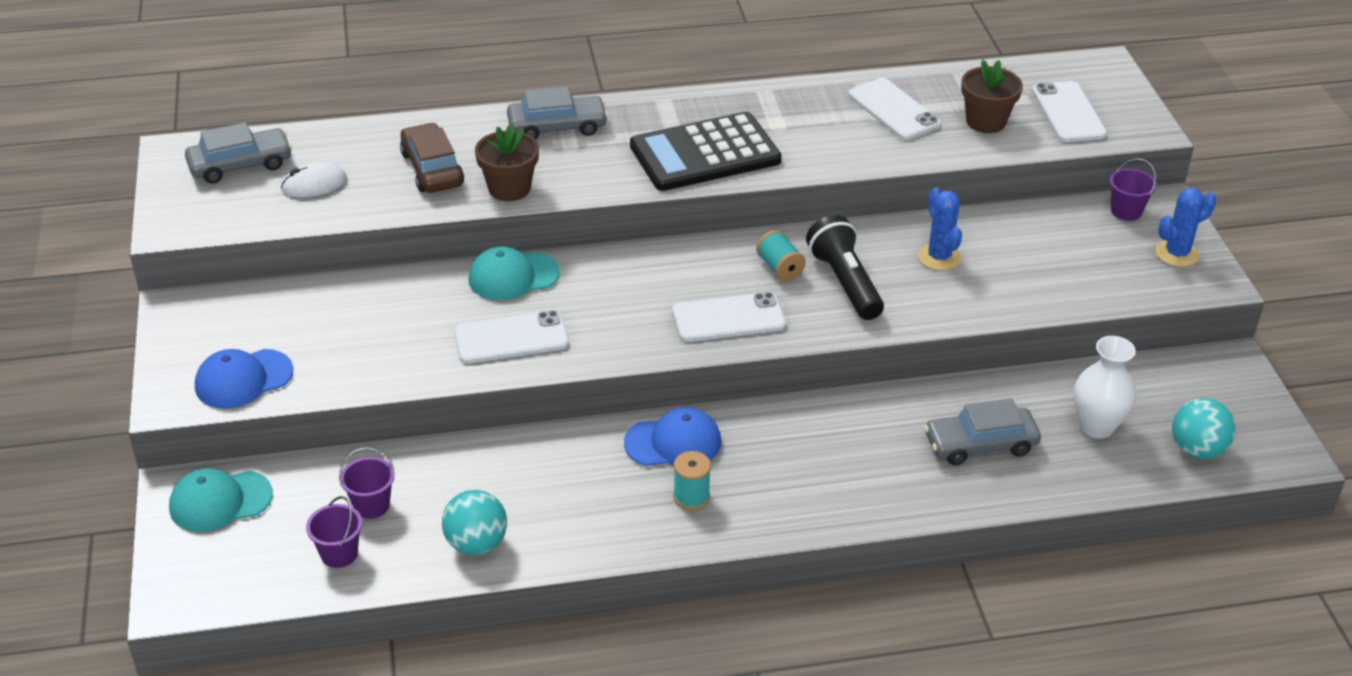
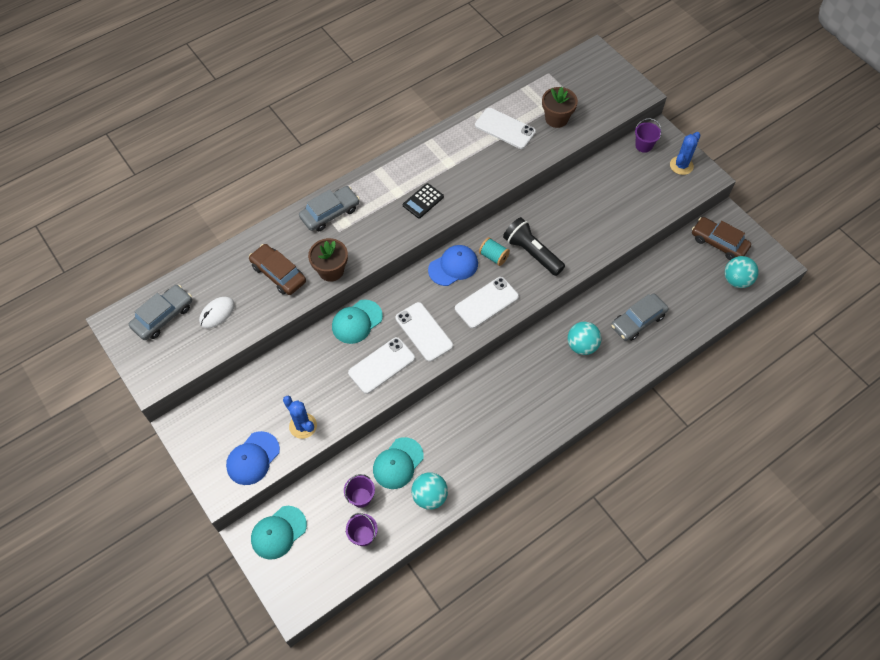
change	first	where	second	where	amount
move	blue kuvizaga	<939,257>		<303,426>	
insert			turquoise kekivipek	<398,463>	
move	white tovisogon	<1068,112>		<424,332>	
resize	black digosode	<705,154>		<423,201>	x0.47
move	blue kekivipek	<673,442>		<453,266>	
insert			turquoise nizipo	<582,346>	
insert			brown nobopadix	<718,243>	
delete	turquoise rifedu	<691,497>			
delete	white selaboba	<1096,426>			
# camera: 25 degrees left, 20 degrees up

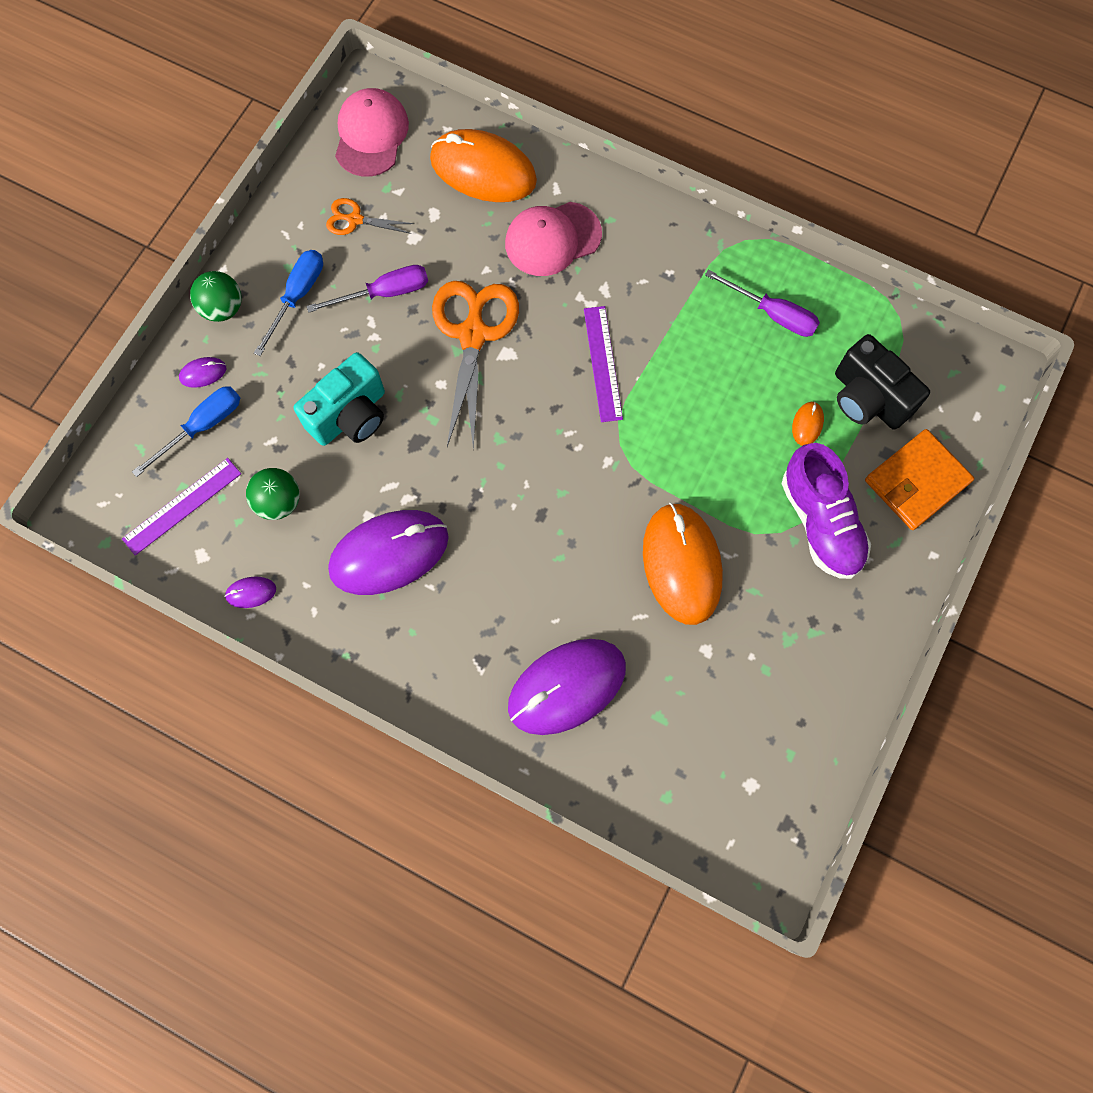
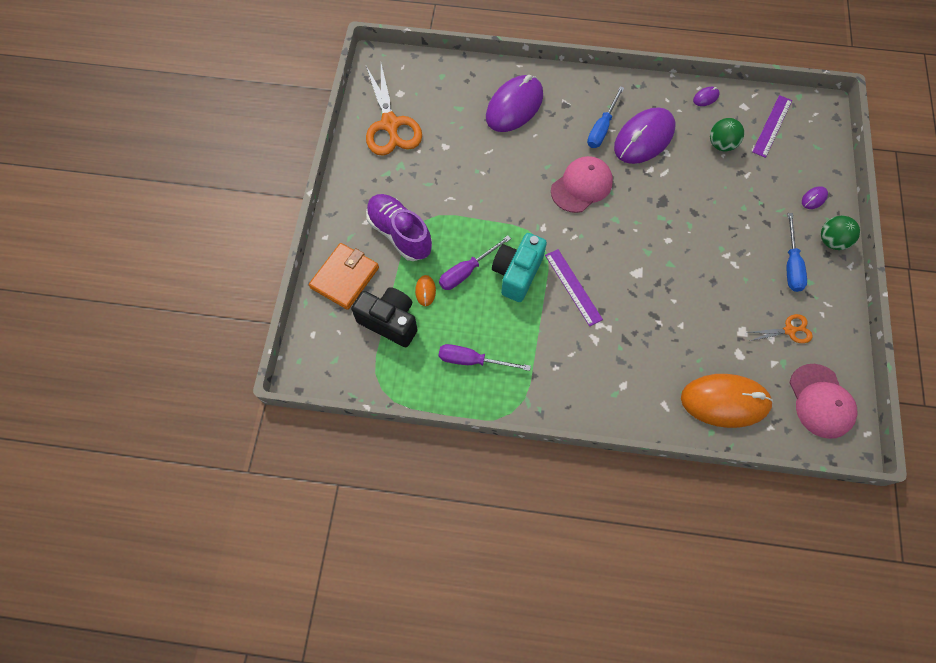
change	first	where	second	where	amount
move	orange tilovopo	<473,334>		<390,124>	
move	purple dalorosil	<384,293>		<467,271>	
move	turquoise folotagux	<350,415>		<517,274>	
move	pink kekivipek	<552,239>		<581,186>	
move	blue dalorosil	<202,427>		<602,128>	
delete	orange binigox	<682,564>			
# camera: 160 degrees right, 5 degrees down

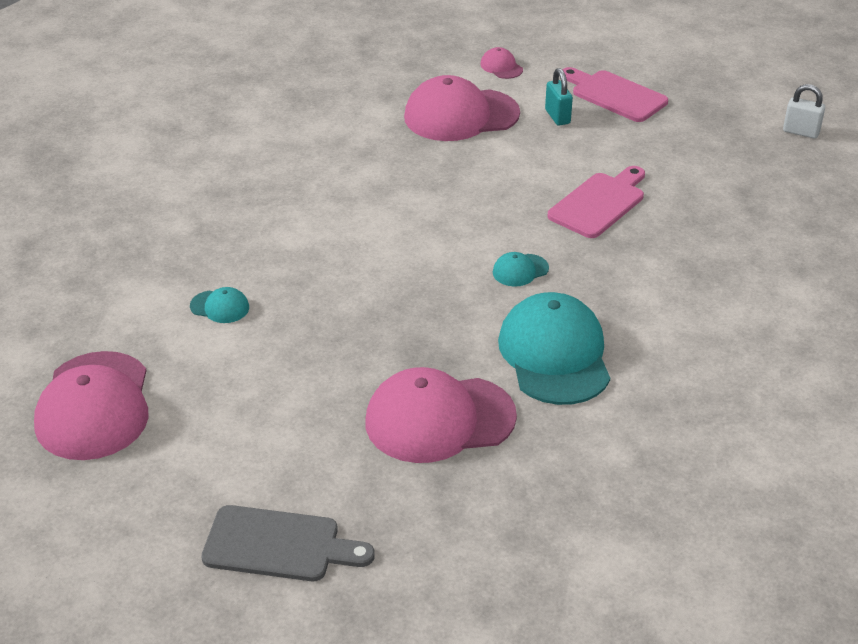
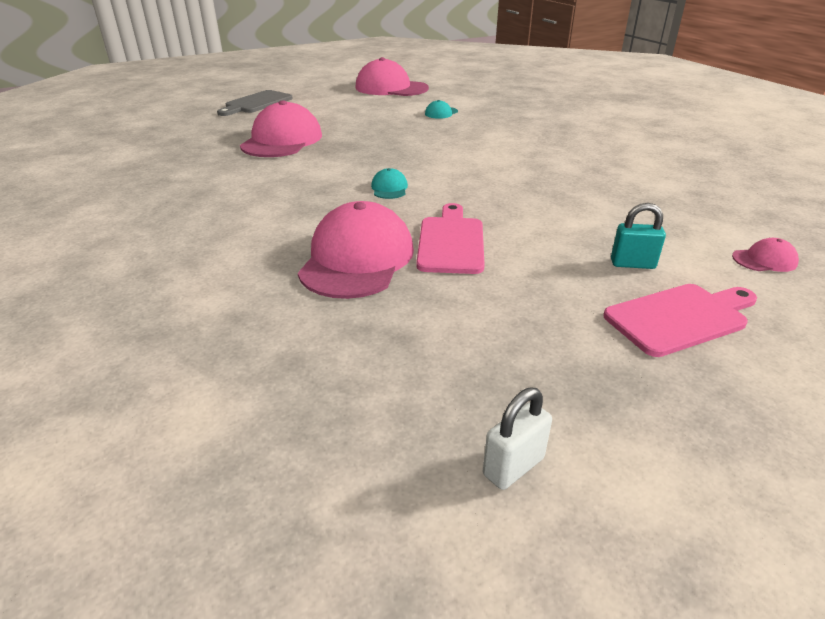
change	first	where	second	where	amount
move	pink kekivipek	<461,115>		<357,259>	
rotate	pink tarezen	<599,203>		<451,242>	150 degrees counterclockwise
delete	turquoise kekivipek	<554,355>			
# camera: 115 degrees right, 5 degrees down

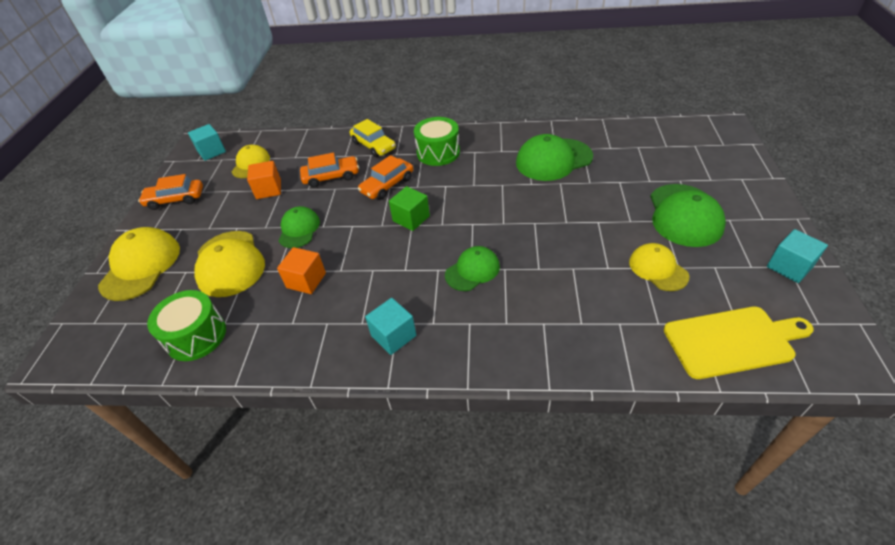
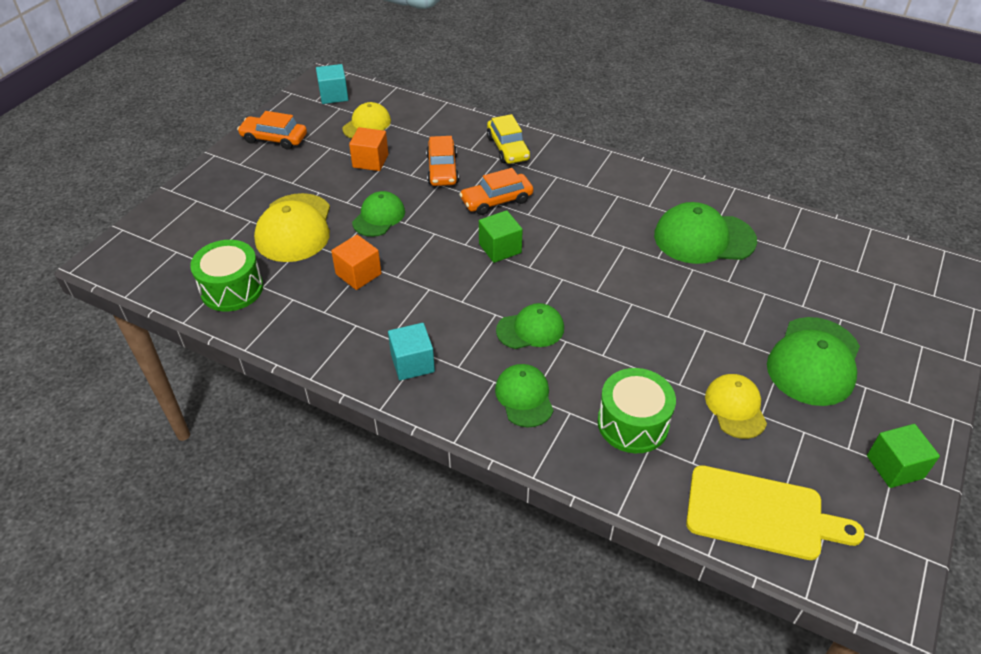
change	first	where	second	where	amount
rotate	orange nobopadix	<331,177>		<442,169>	75 degrees clockwise
insert			green kekivipek	<524,397>	
move	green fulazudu	<438,152>		<633,423>	
recolor	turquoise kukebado	<789,267>	green kukebado	<894,467>	
delete	yellow kekivipek	<141,266>			
# camera: 20 degrees right, 0 degrees up

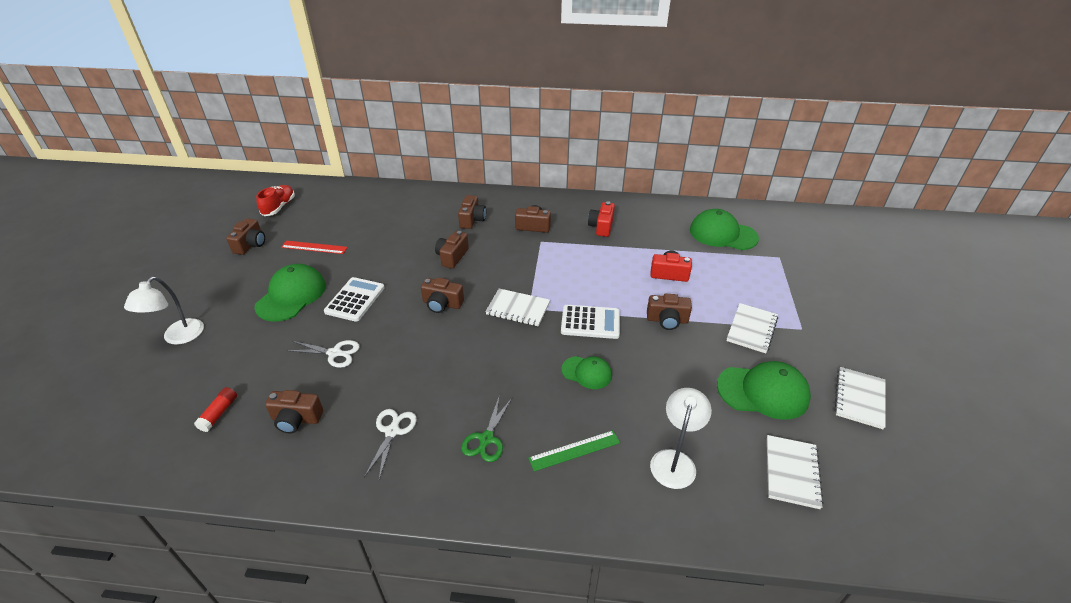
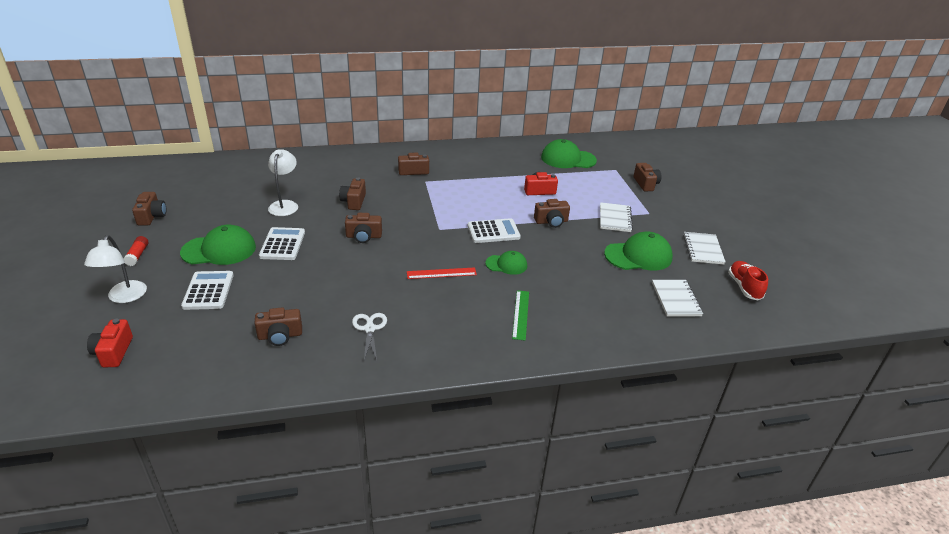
change	first	where	second	where	amount
move	red folotagux	<601,227>		<113,352>	
move	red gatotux	<219,413>		<137,255>	
rotate	green kekivipek	<291,296>		<219,250>	75 degrees clockwise
insert			white digosode	<208,291>	
move	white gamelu	<675,460>		<285,205>	
move	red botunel	<314,247>		<441,273>	
rotate	green botunel	<574,450>		<520,314>	45 degrees counterclockwise
move	brown folotagux	<472,220>		<645,184>	
move	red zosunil	<279,207>		<744,287>	
delete	white tilovopo	<334,353>			
delete	green tilovopo	<486,439>			
delete	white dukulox	<518,309>			
# camera: 20 degrees left, 5 degrees down

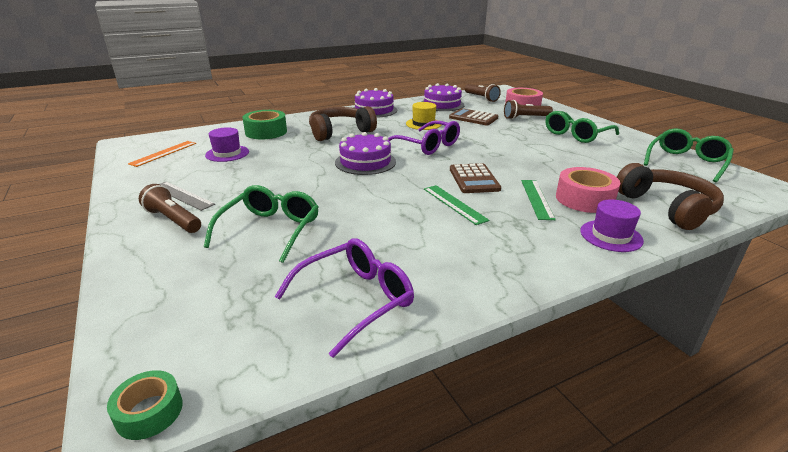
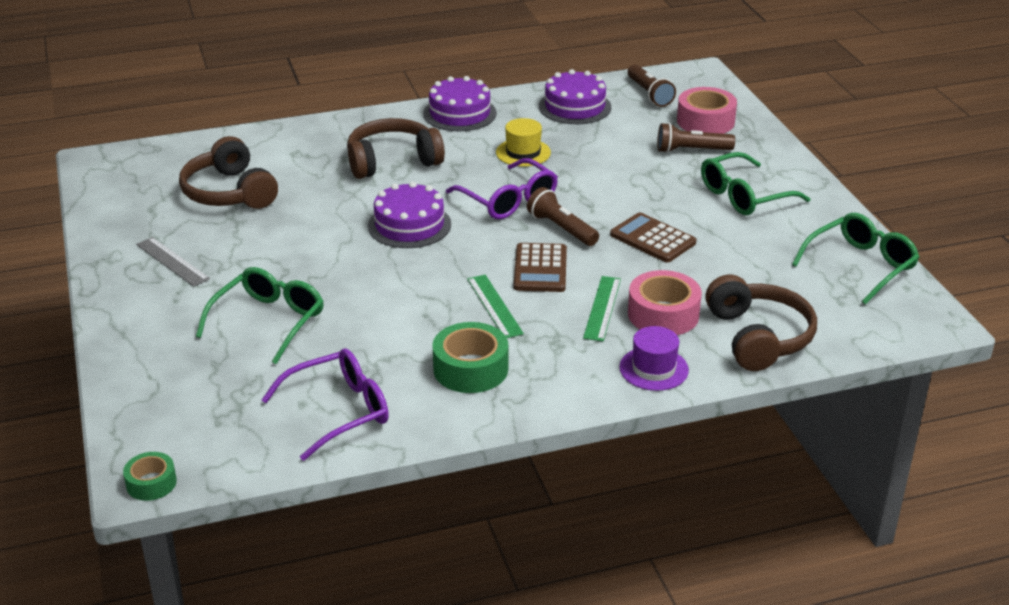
change	first	where	second	where	amount
replace	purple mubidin	<227,153>	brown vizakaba	<229,192>	
move	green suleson	<266,132>		<470,369>	
move	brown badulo	<173,220>		<561,229>	
move	brown digosode	<473,118>		<652,239>	
delete	orange botunel	<163,153>			
# camera: 10 degrees right, 5 degrees up

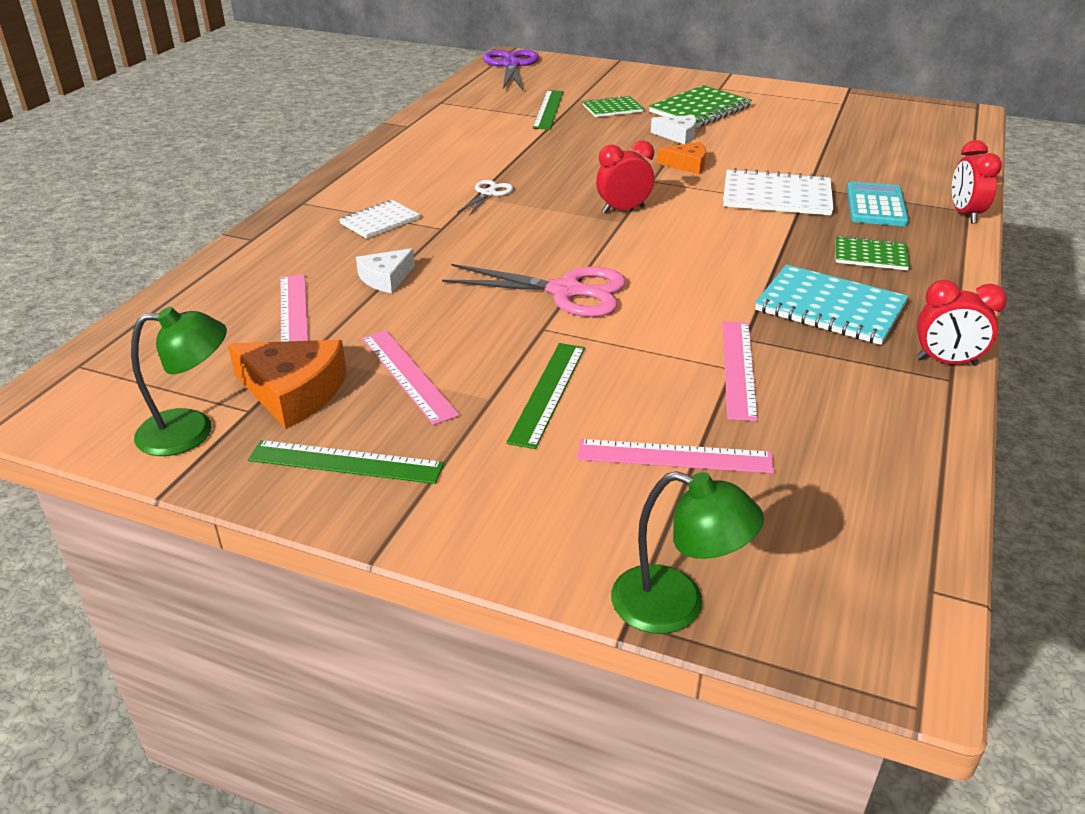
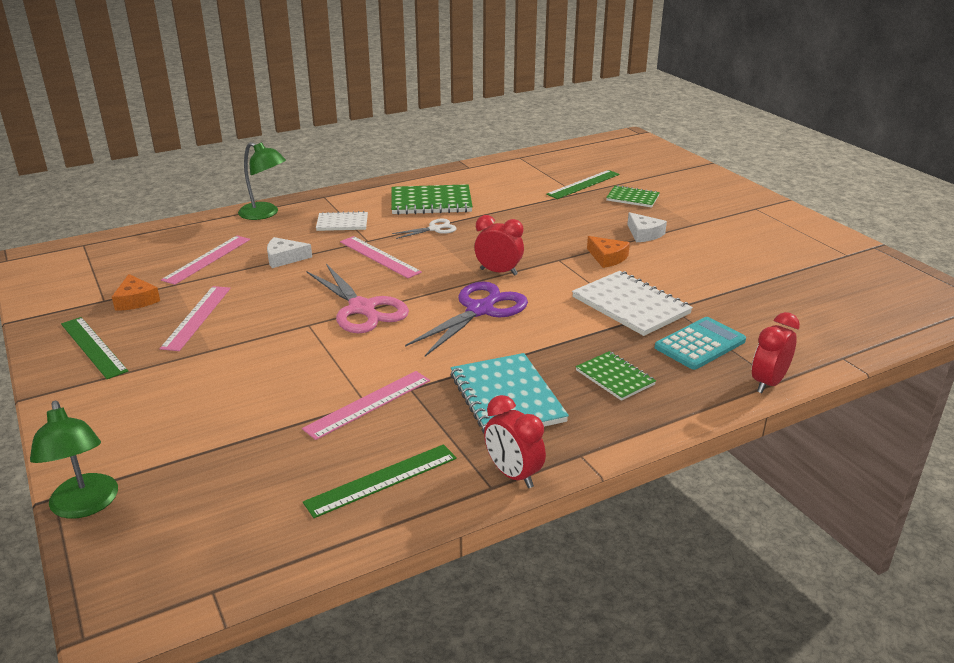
change	first	where	second	where	amount
resize	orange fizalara	<293,392>		<136,300>	x0.61
move	green gamelu	<191,431>		<265,214>	
move	green botunel	<548,393>		<382,480>	
move	pink botunel	<674,456>		<379,257>	
move	green dukulox	<700,109>		<431,202>	
move	purple tilovopo	<511,65>		<480,310>	
# camera: 40 degrees right, 5 degrees down

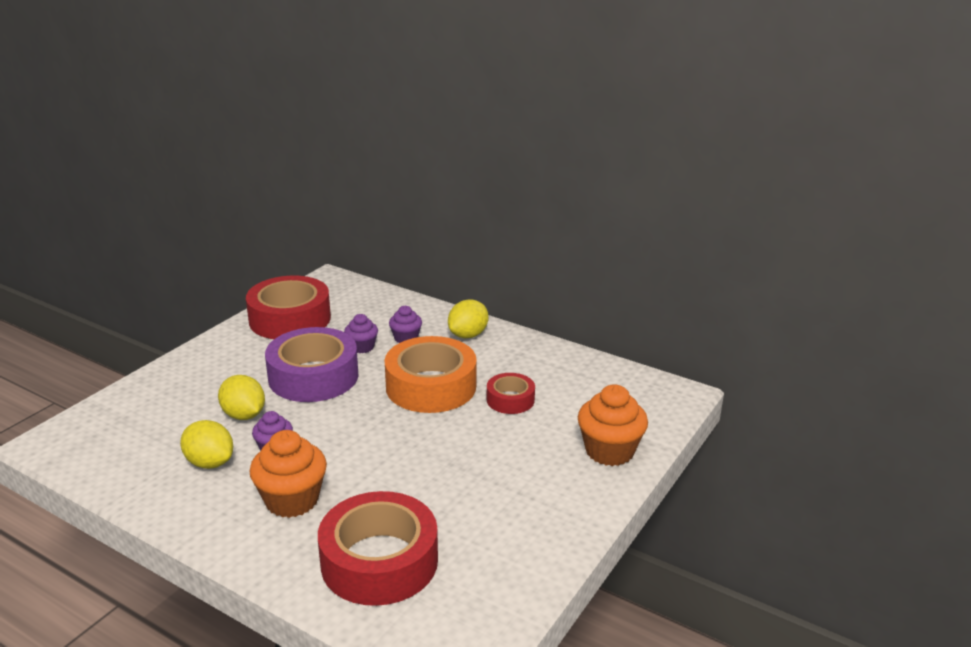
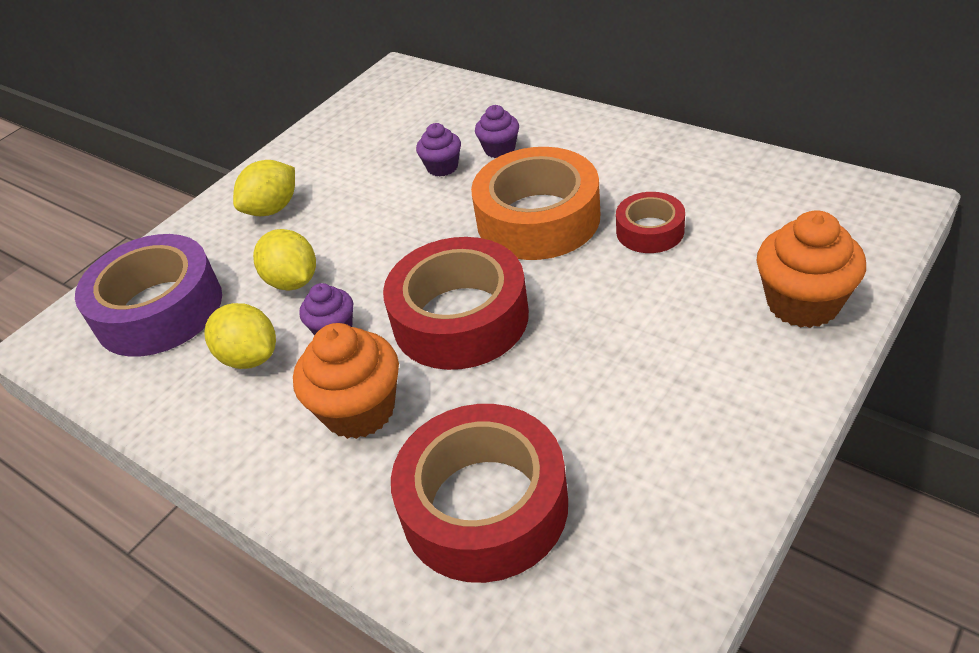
change	first	where	second	where	amount
move	purple suleson	<313,376>		<159,309>	
move	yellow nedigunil	<468,335>		<272,209>	
move	red suleson	<290,319>		<460,318>	
# camera: 10 degrees right, 15 degrees up

